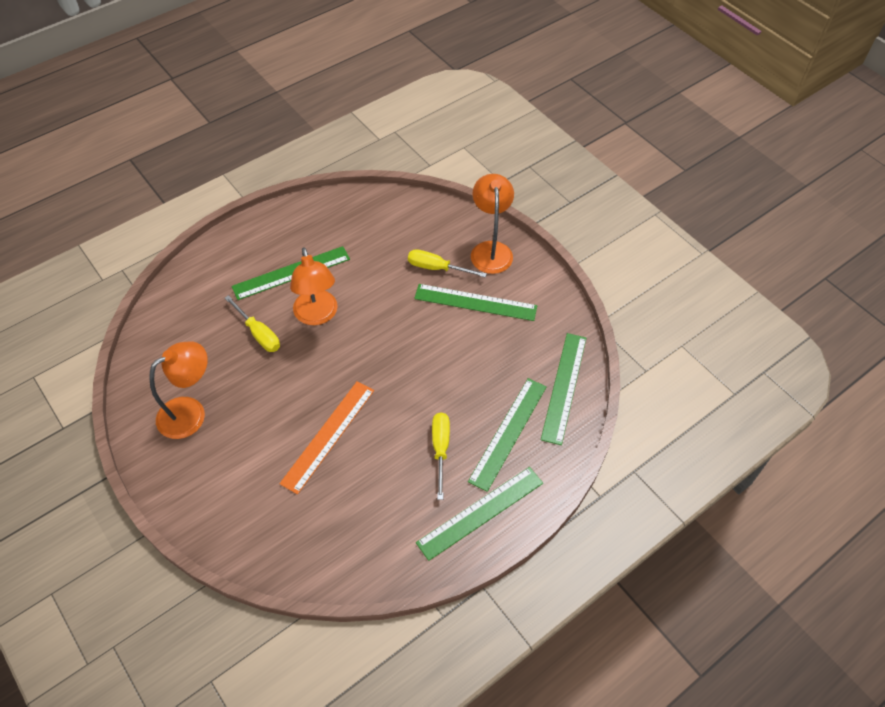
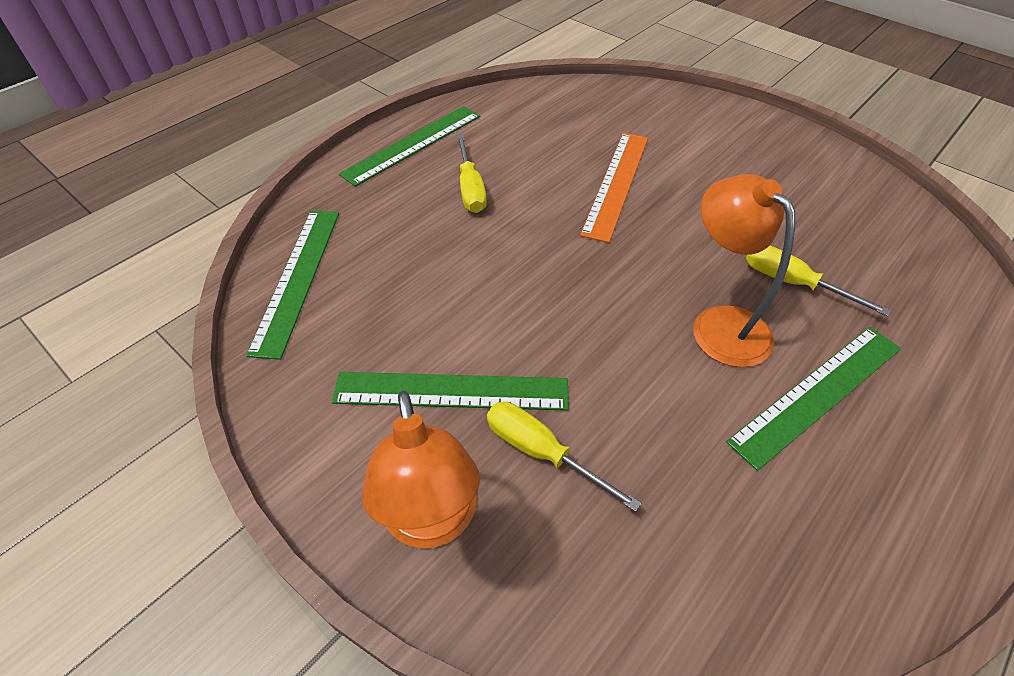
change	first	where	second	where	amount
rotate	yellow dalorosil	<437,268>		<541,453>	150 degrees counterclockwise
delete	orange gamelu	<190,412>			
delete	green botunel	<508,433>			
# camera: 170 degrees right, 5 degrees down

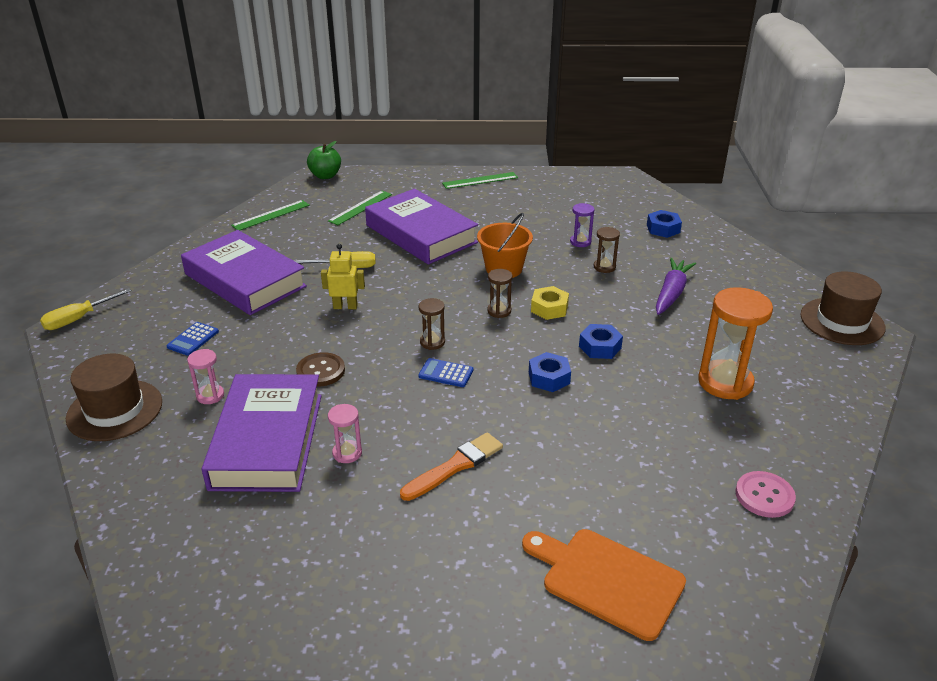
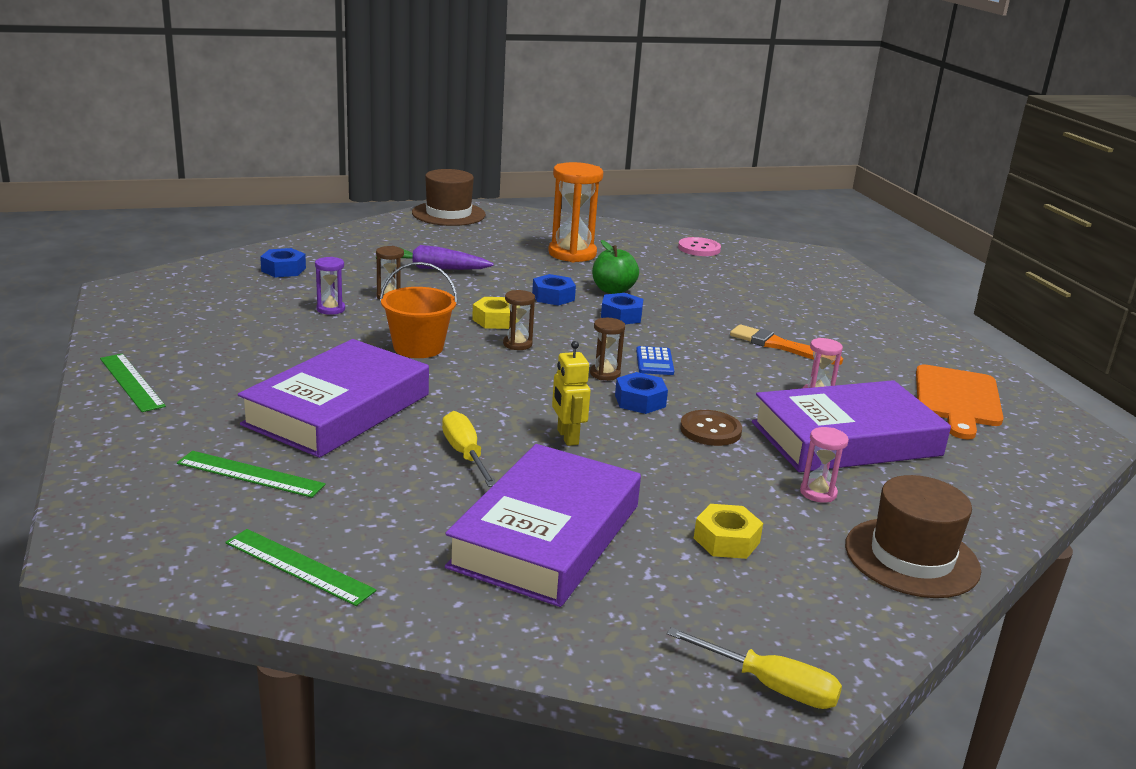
change	first	where	second	where	amount
move	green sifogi	<325,176>		<613,290>	
insert			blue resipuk	<640,401>	
replace	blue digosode	<193,339>	yellow resipuk	<726,540>	
move	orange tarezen	<607,580>		<957,399>	
# camera: 110 degrees left, 10 degrees down

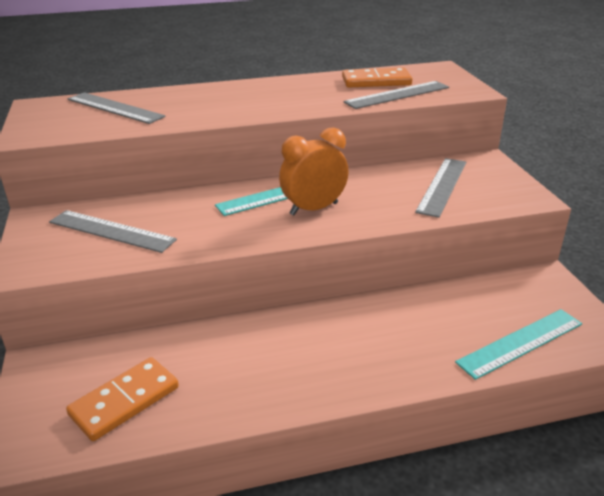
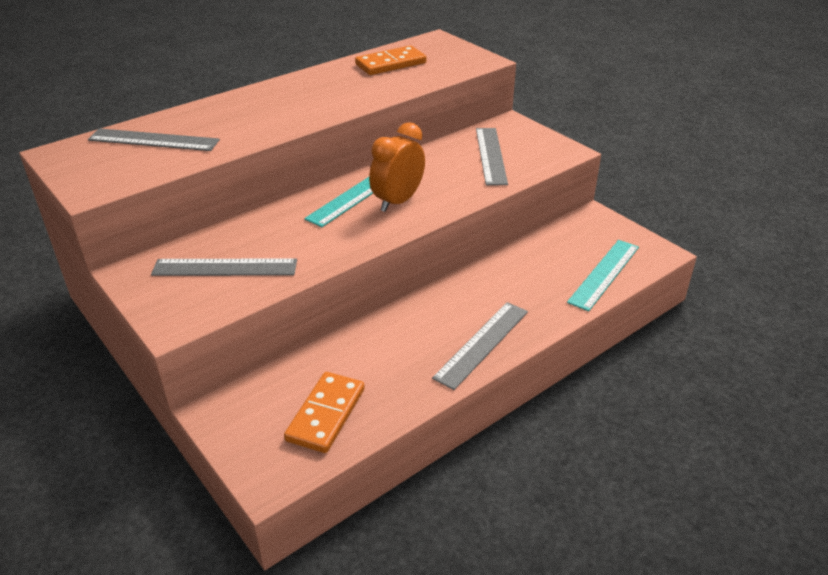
change	first	where	second	where	amount
move	grey botunel	<397,95>		<482,344>	
# camera: 25 degrees left, 5 degrees up

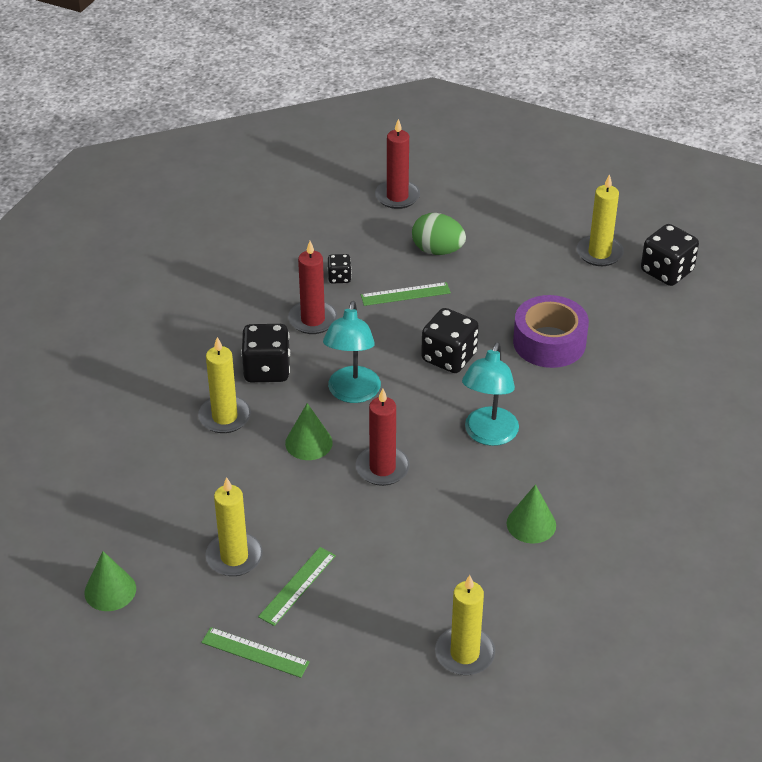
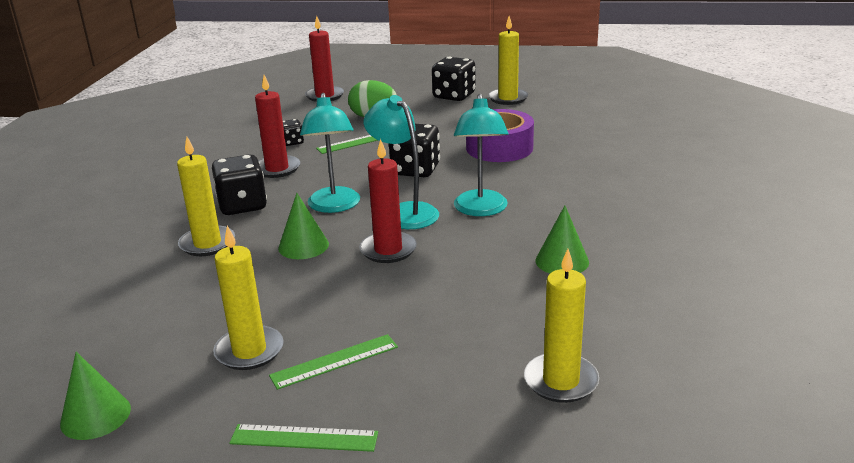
change	first	where	second	where	amount
rotate	green botunel	<297,586>		<334,361>	45 degrees clockwise
insert			turquoise gamelu	<404,212>	
move	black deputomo	<666,271>		<454,96>	
# camera: 15 degrees left, 15 degrees down

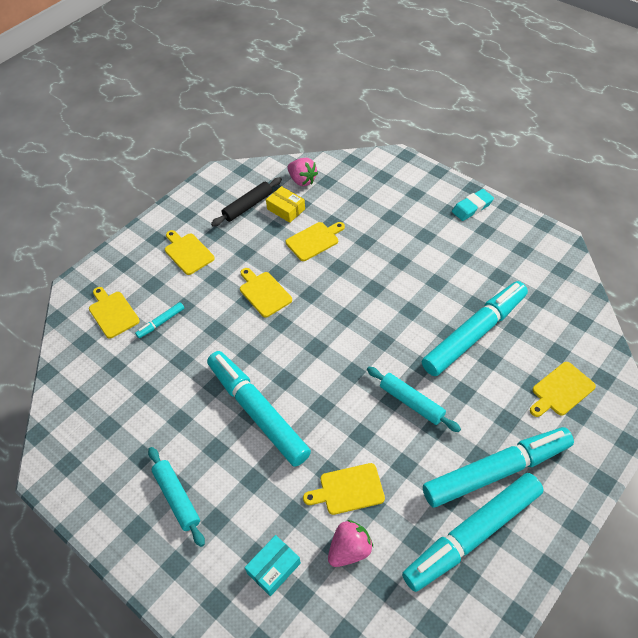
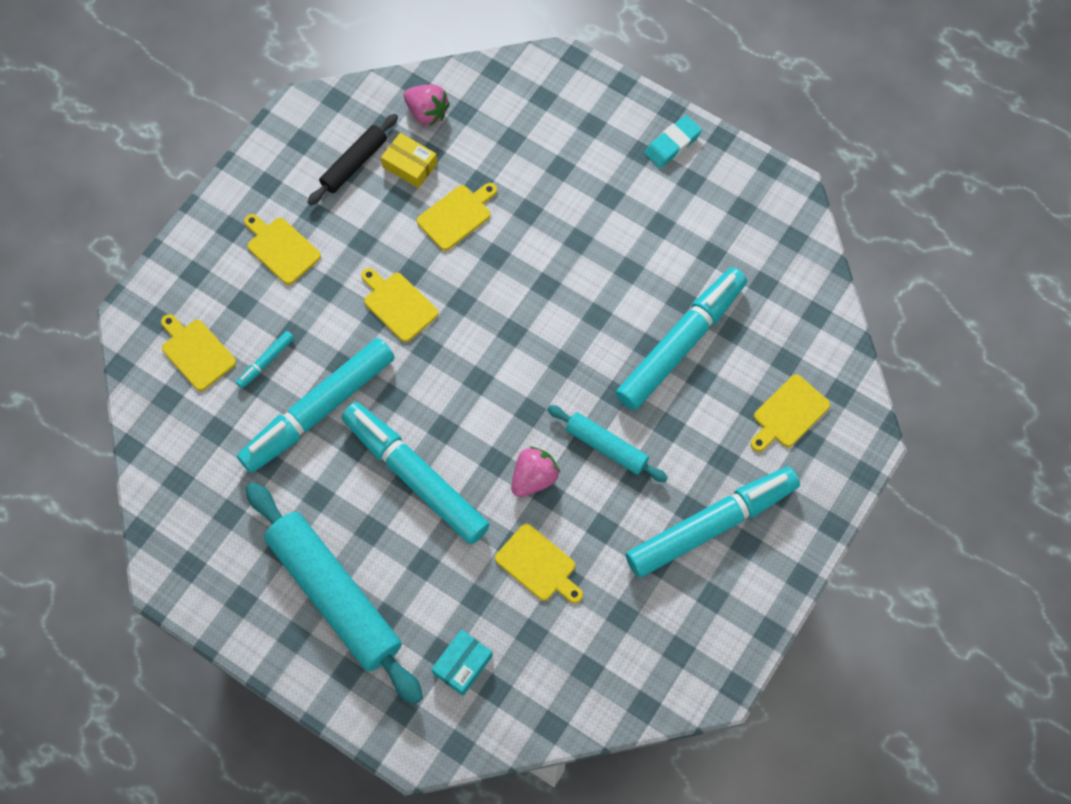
change	first	where	second	where	amount
move	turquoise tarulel	<472,535>		<319,410>	
resize	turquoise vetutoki	<177,498>		<335,595>	x1.94
rotate	yellow tarezen	<348,490>		<538,565>	120 degrees counterclockwise
move	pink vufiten	<349,550>		<534,478>	
# camera: 10 degrees left, 15 degrees up

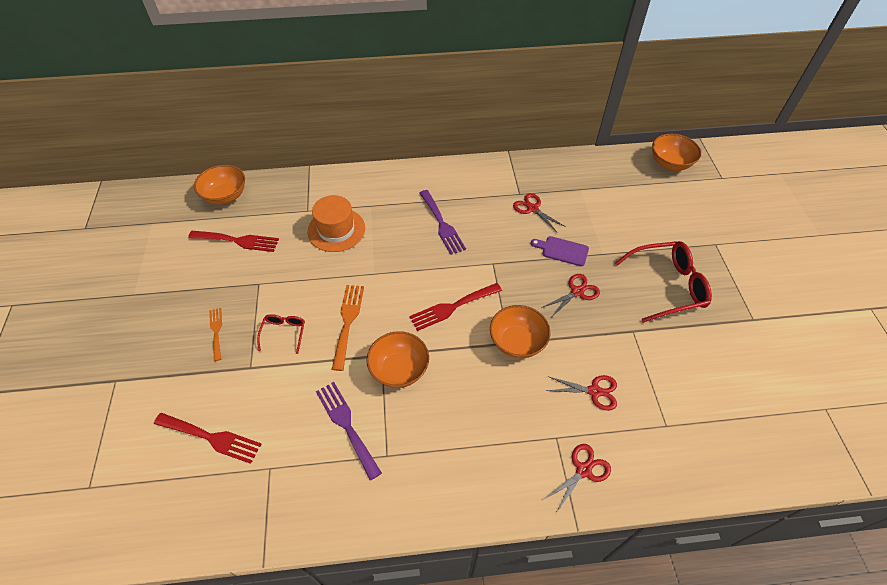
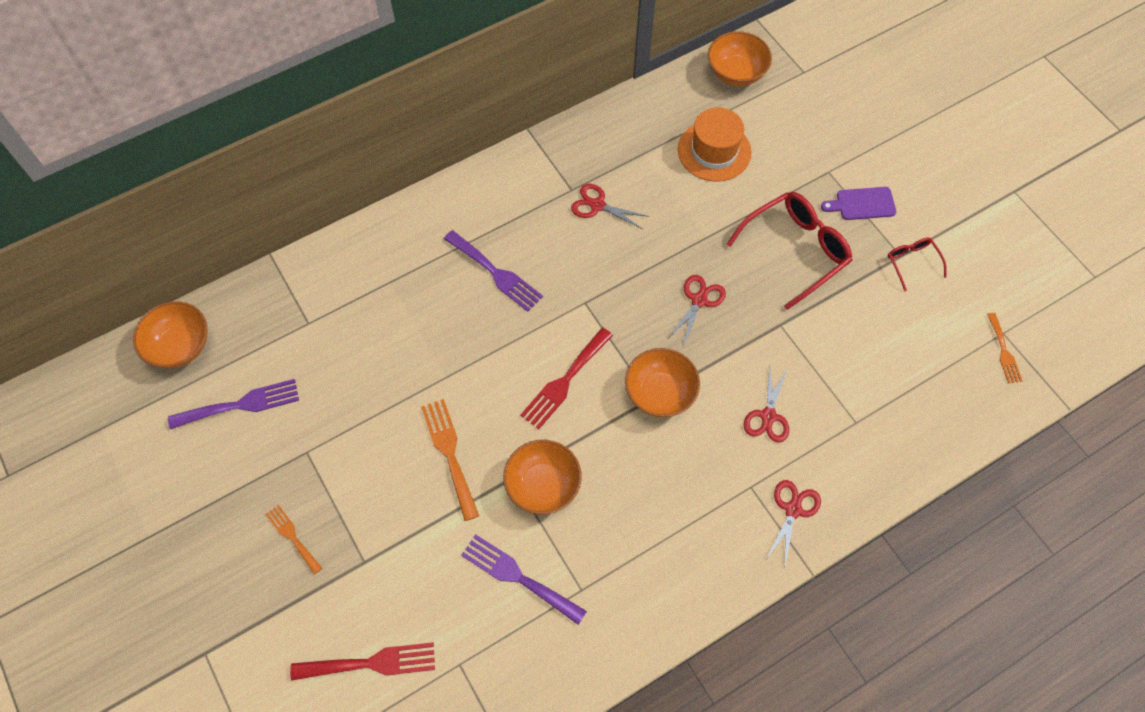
change	first	where	second	where	amount
recolor	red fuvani	<238,241>	purple fuvani	<241,404>	
move	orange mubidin	<336,230>		<714,151>	
rotate	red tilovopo	<594,391>		<768,416>	120 degrees clockwise
move	purple tarezen	<562,250>		<862,204>	
move	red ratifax	<284,333>		<912,262>	
insert			orange fuvani	<1004,351>	
# camera: 25 degrees left, 10 degrees up

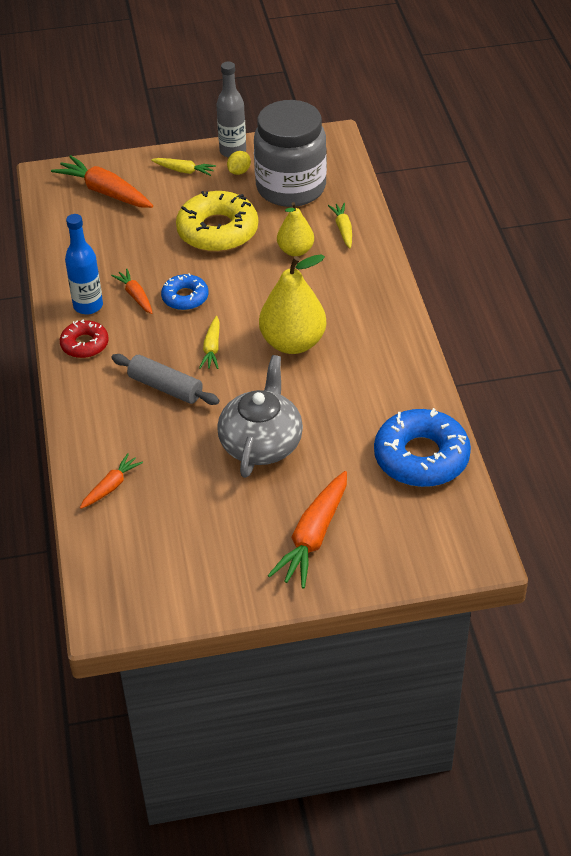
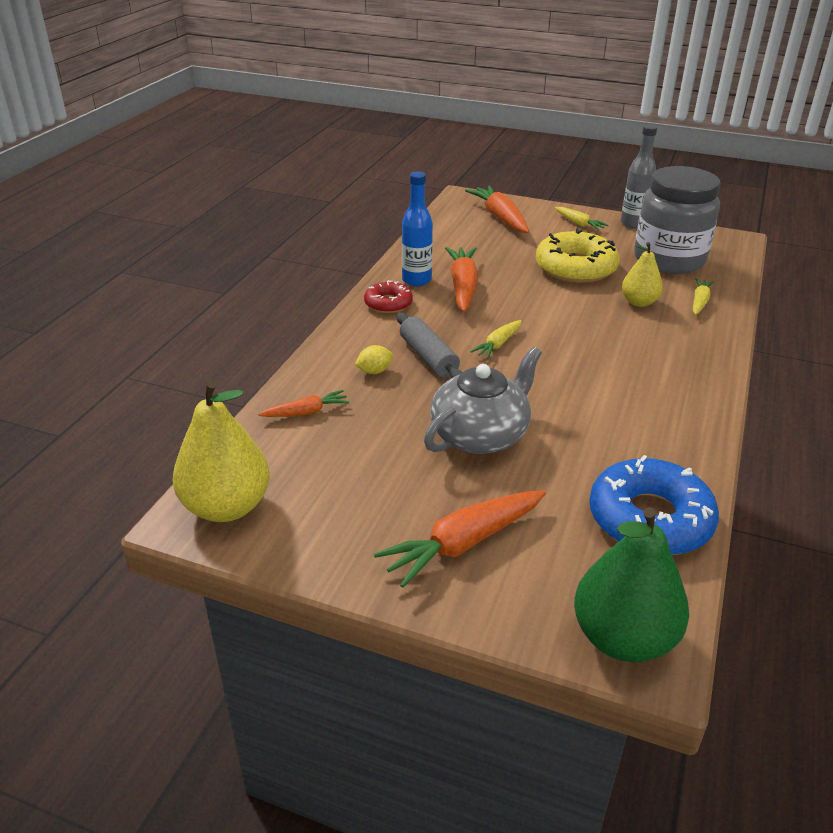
change	first	where	second	where	amount
move	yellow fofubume	<293,343>		<226,507>	
move	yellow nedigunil	<239,171>		<374,371>	
resize	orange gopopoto	<135,296>		<463,287>	x1.80
insert			green fofubume	<623,638>	
delete	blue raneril	<185,297>			
# camera: 30 degrees right, 10 degrees down

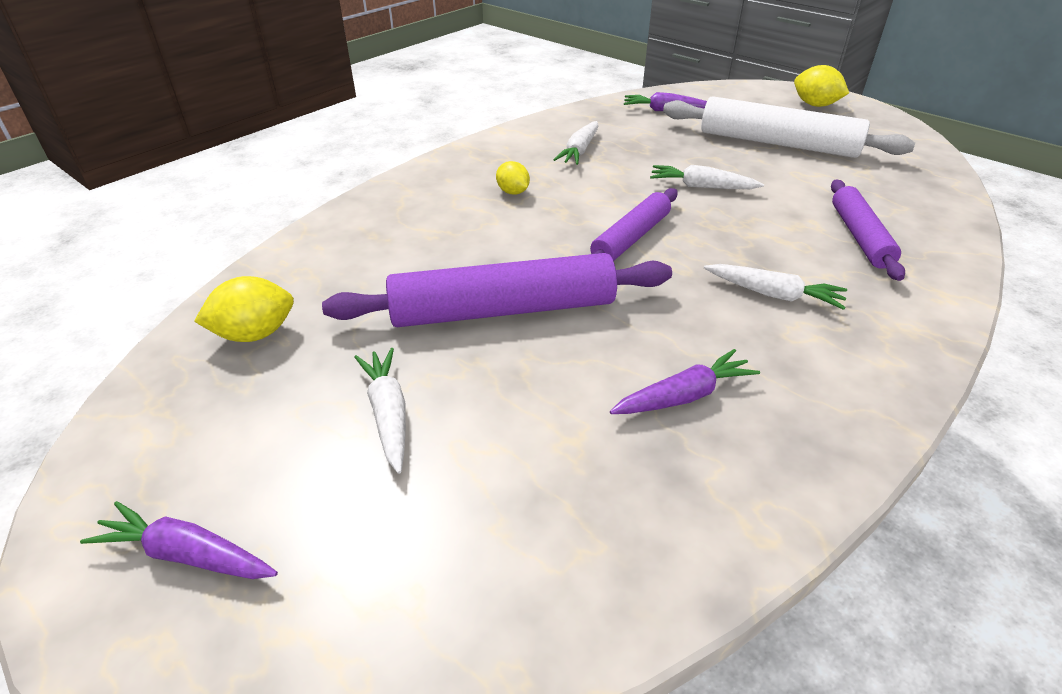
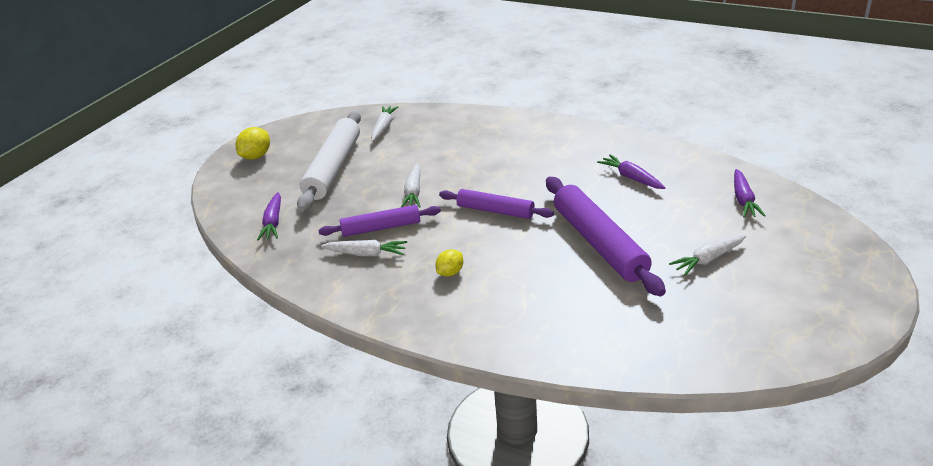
change	first	where	second	where	amount
move	purple vetutoki	<859,236>		<381,228>	
move	white gopopoto	<773,294>		<383,127>	
move	purple gopopoto	<187,554>		<743,200>	
delete	yellow nedigunil	<255,334>			
# camera: 100 degrees left, 5 degrees down

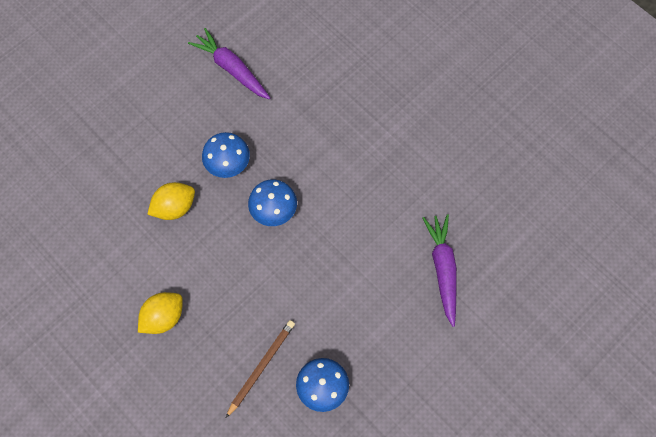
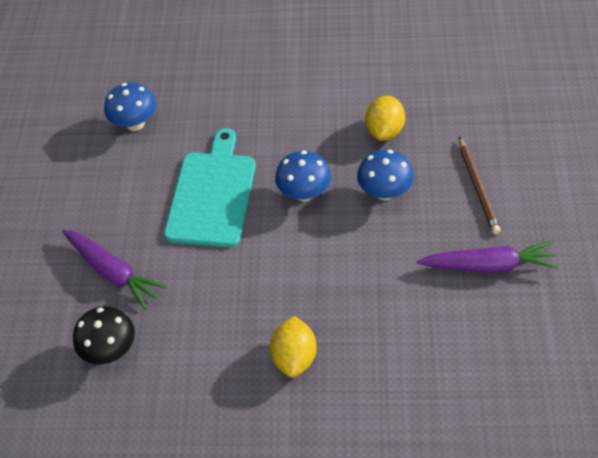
change	first	where	second	where	amount
insert			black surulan	<110,350>	
insert			turquoise tarezen	<212,194>	
move	yellow nedigunil	<164,317>		<294,357>	
move	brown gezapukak	<261,366>		<478,187>	
# camera: 140 degrees right, 15 degrees down

